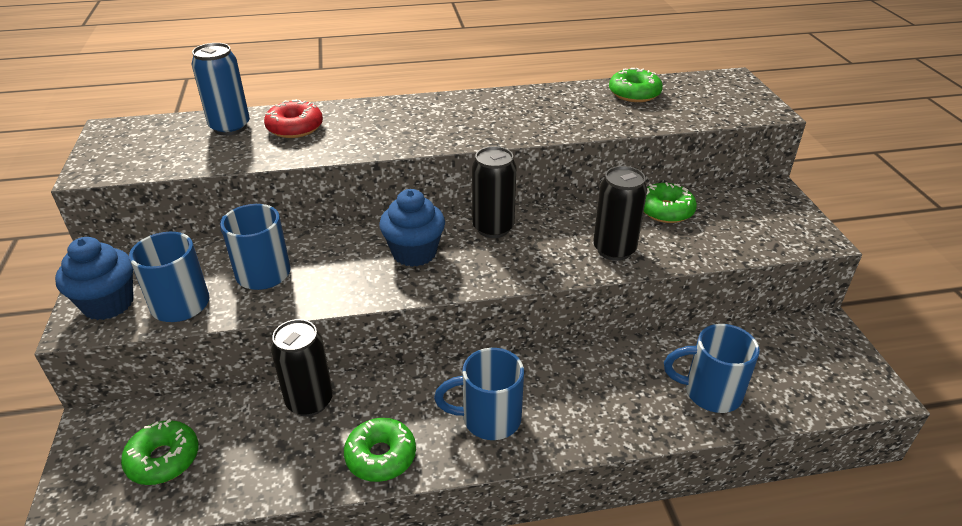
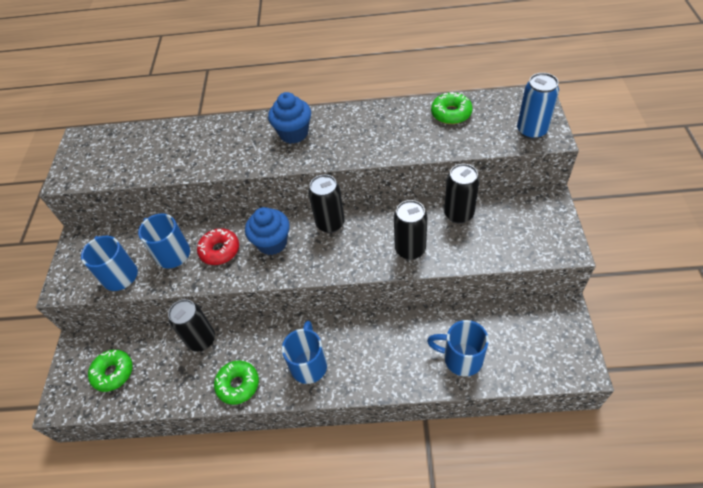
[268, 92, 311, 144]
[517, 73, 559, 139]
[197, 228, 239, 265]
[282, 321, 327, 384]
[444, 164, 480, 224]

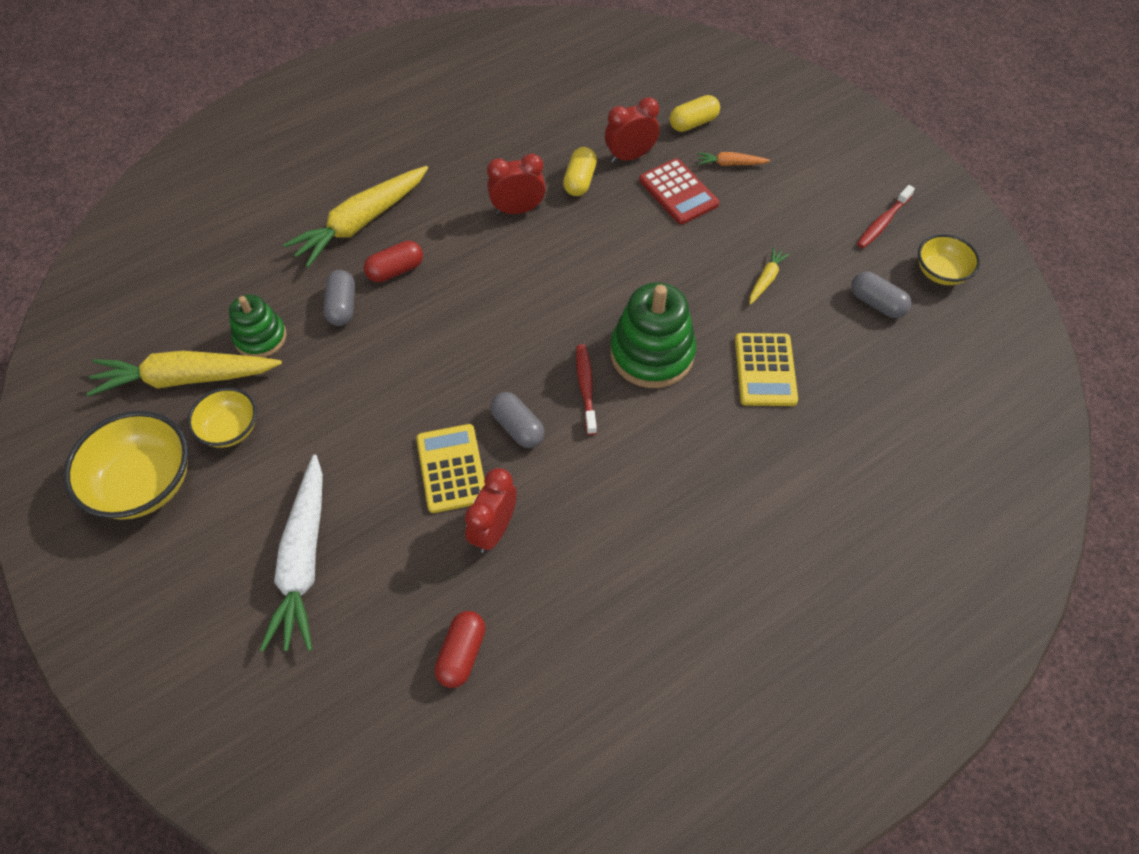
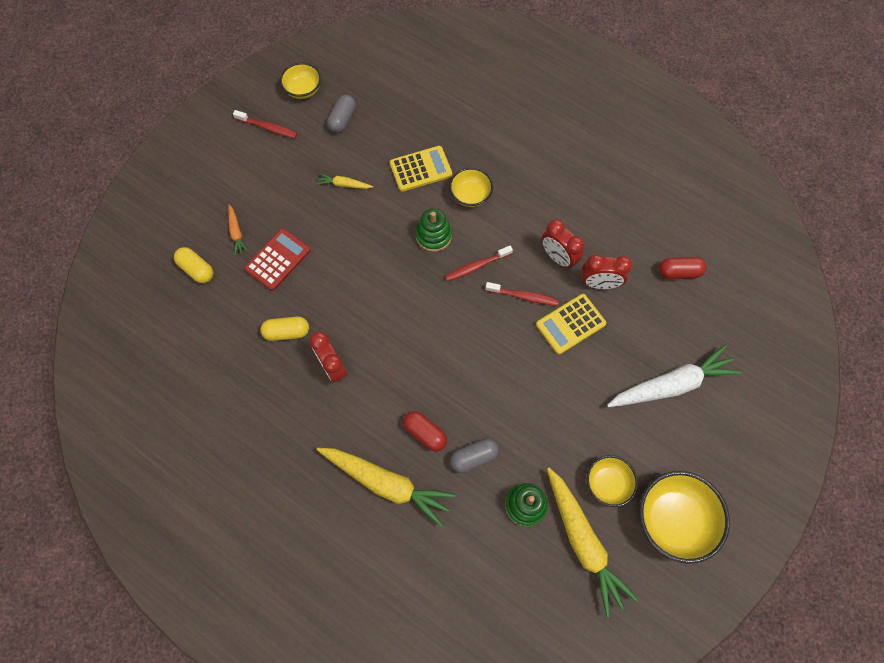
[485, 282, 559, 306]
[541, 219, 584, 269]
[415, 208, 452, 252]
[449, 168, 493, 207]

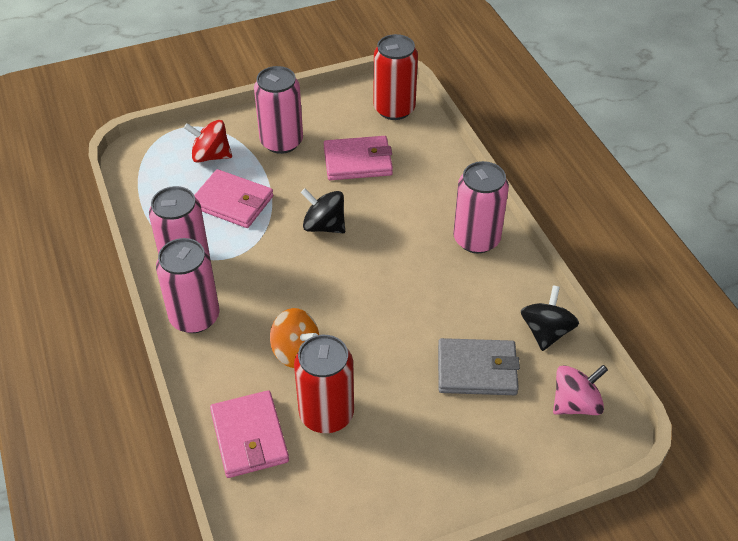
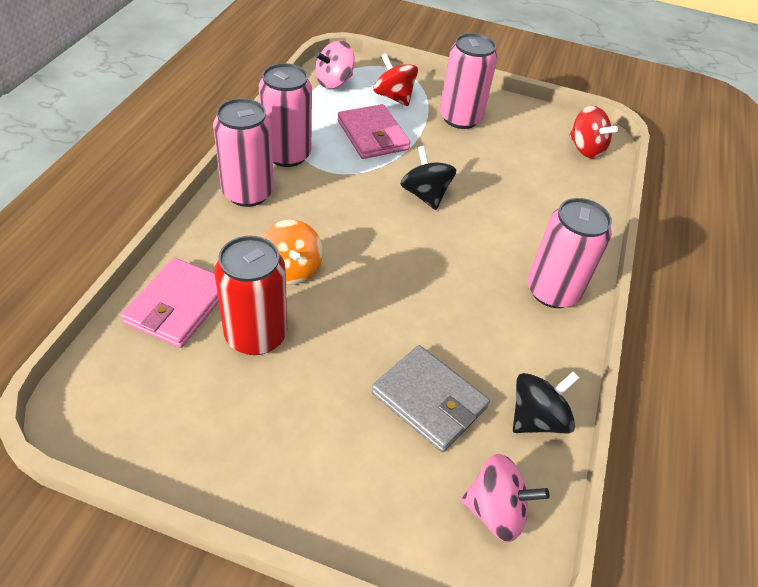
[324, 136, 393, 180] (first image)
[569, 106, 618, 158]
[315, 41, 355, 89]

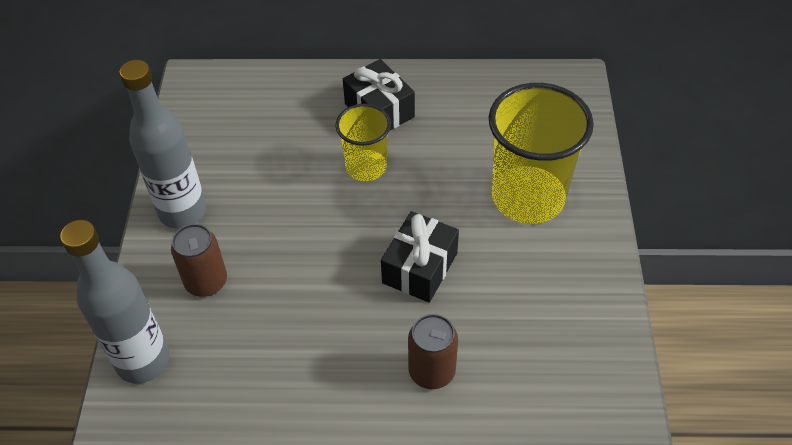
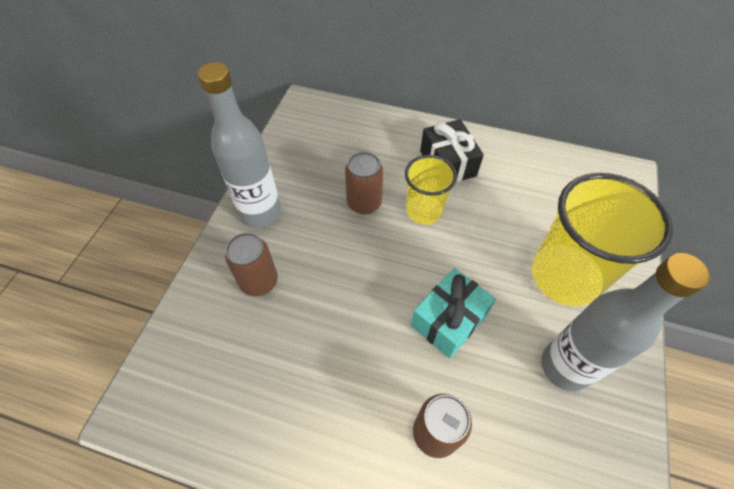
[541, 253, 710, 391]
[411, 268, 496, 358]
[345, 152, 383, 214]

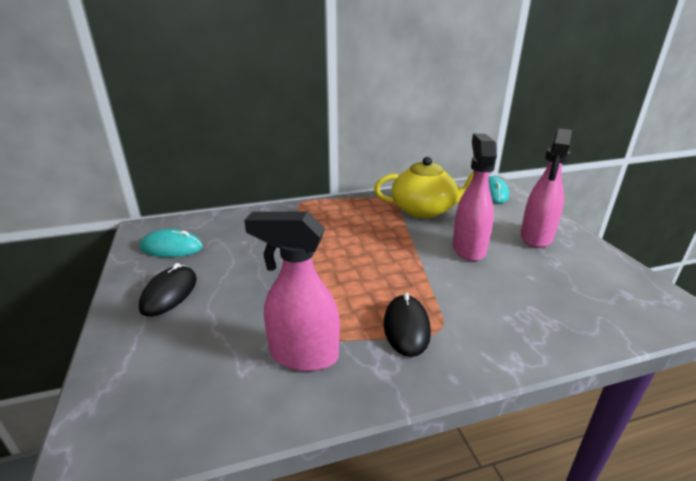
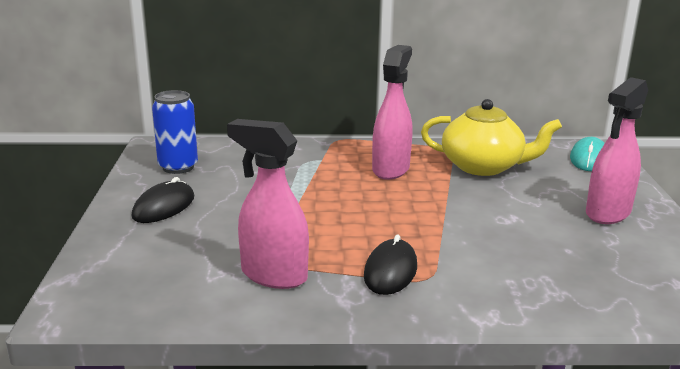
[152, 90, 198, 174]
[372, 45, 413, 180]

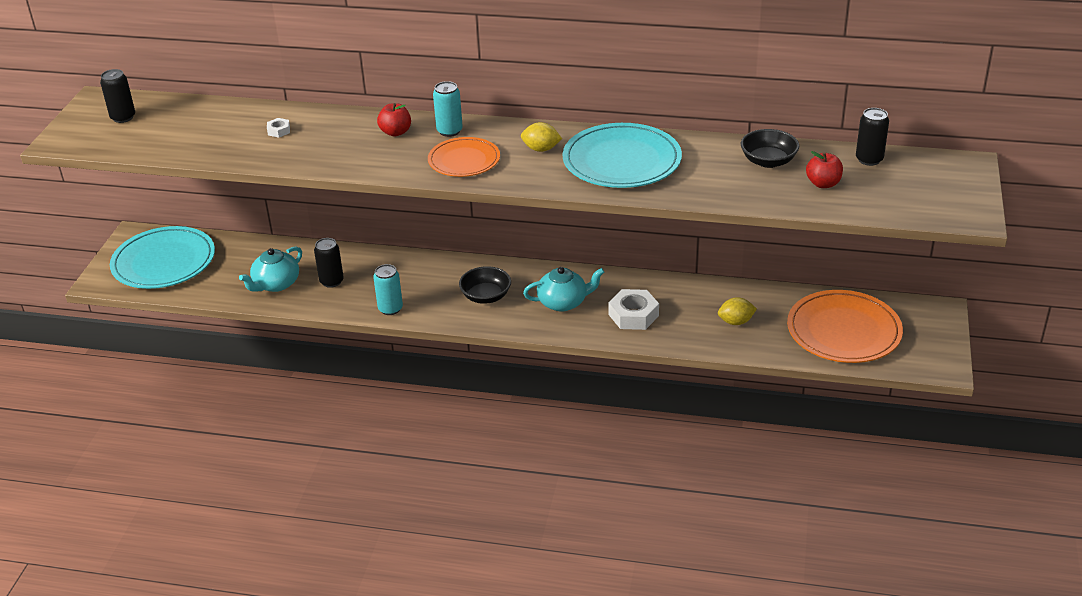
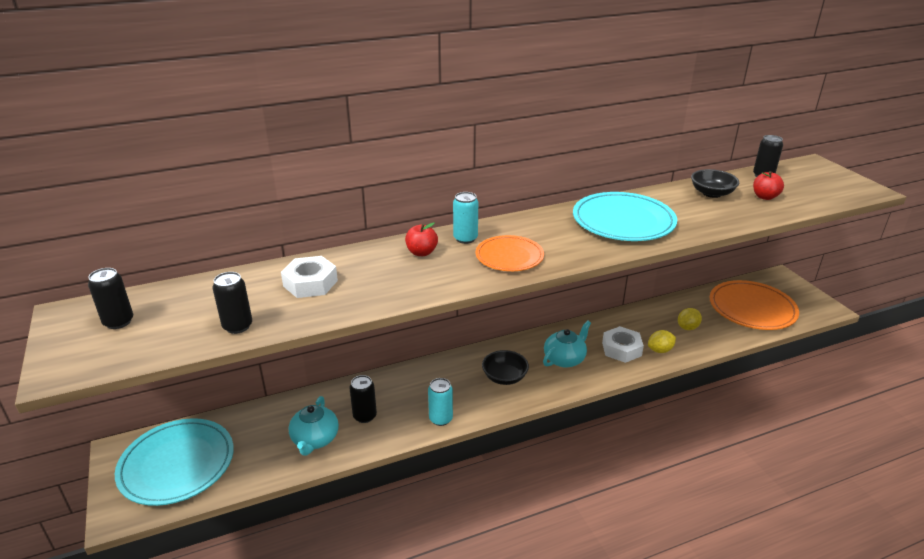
[281, 256, 338, 298]
[648, 330, 676, 353]
[213, 272, 252, 334]

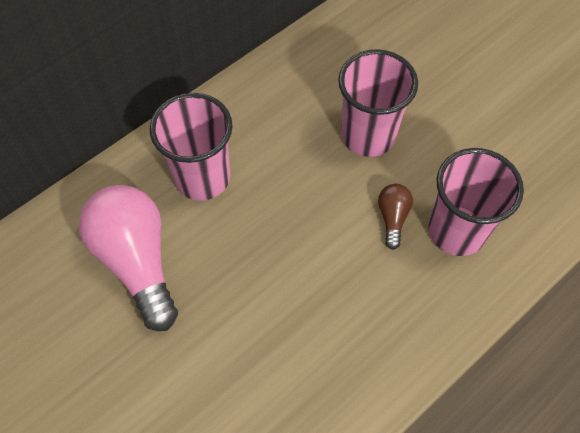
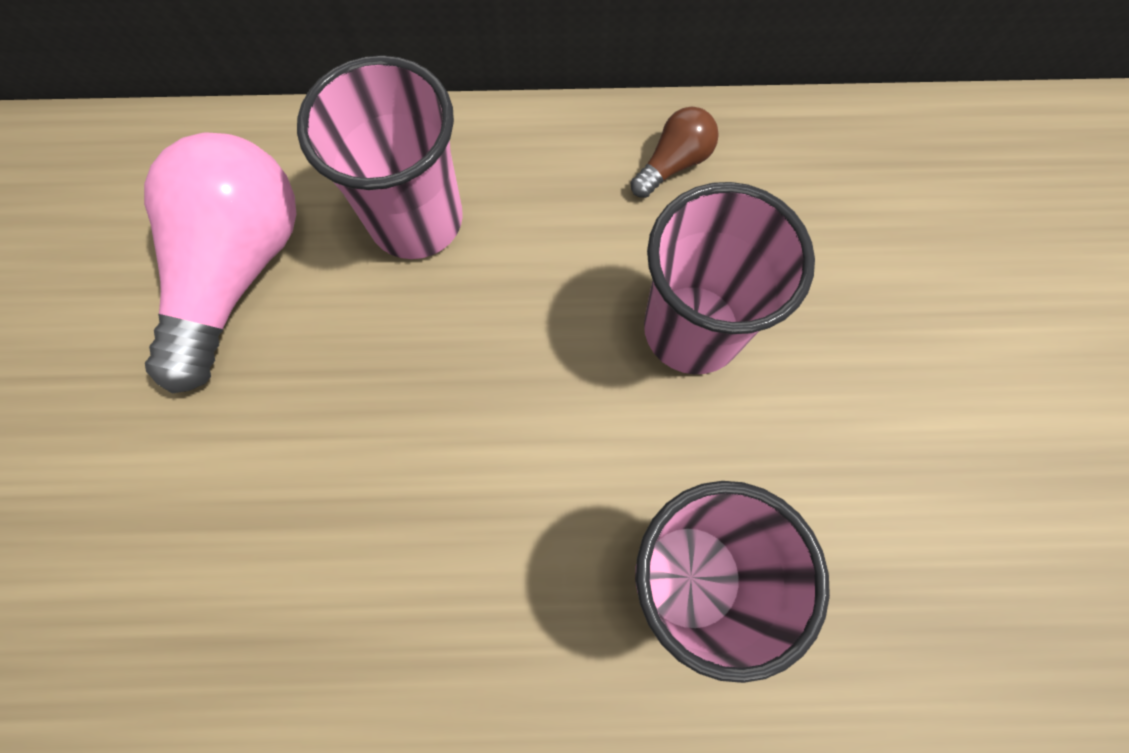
[631, 106, 719, 198]

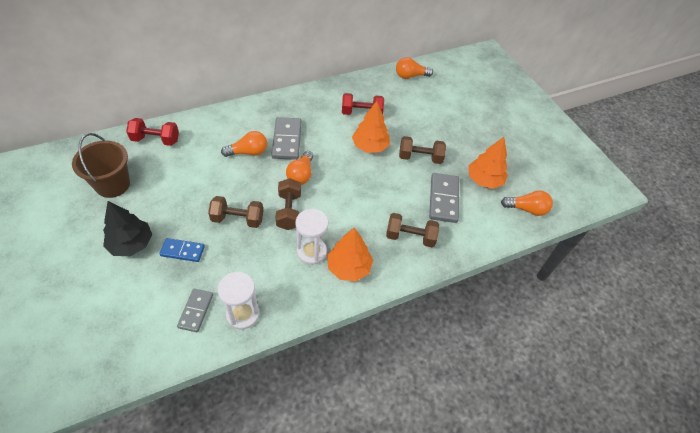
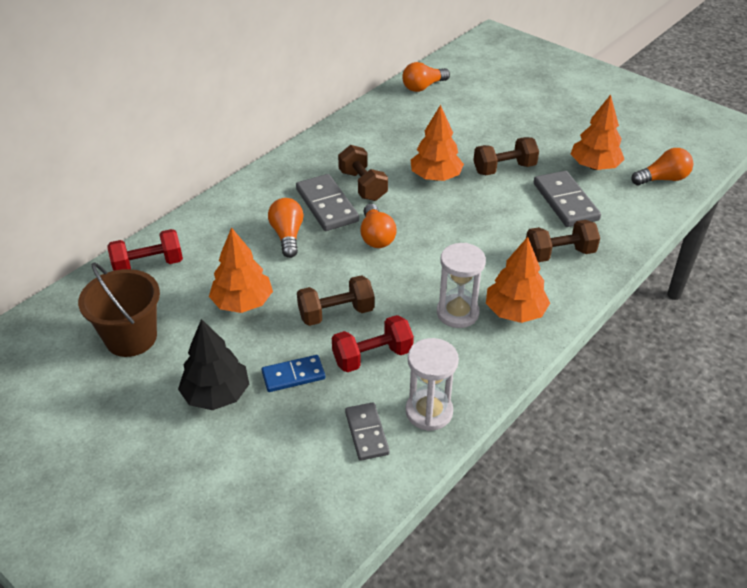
[268, 198, 304, 258]
[338, 145, 388, 201]
[332, 315, 414, 372]
[209, 227, 273, 313]

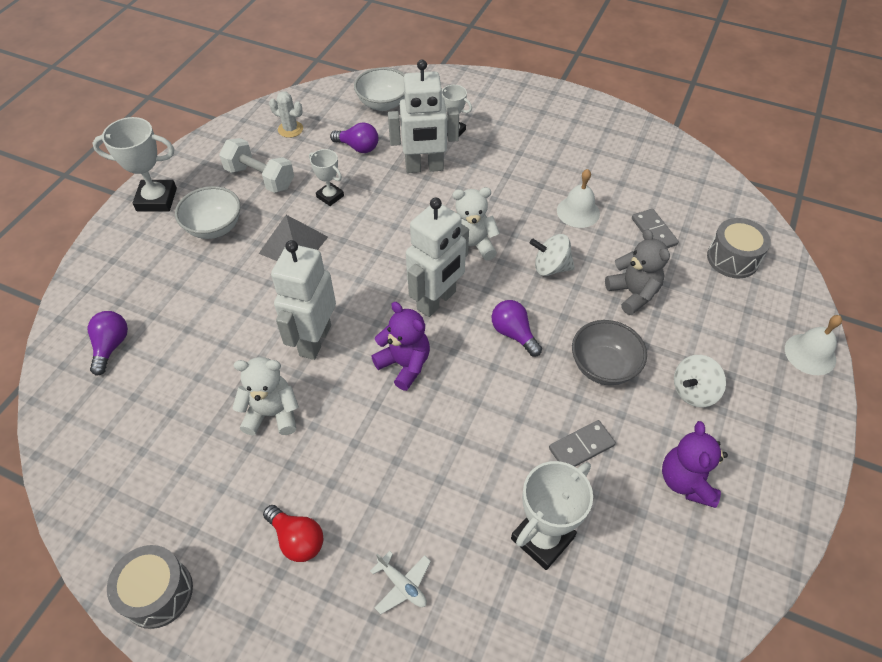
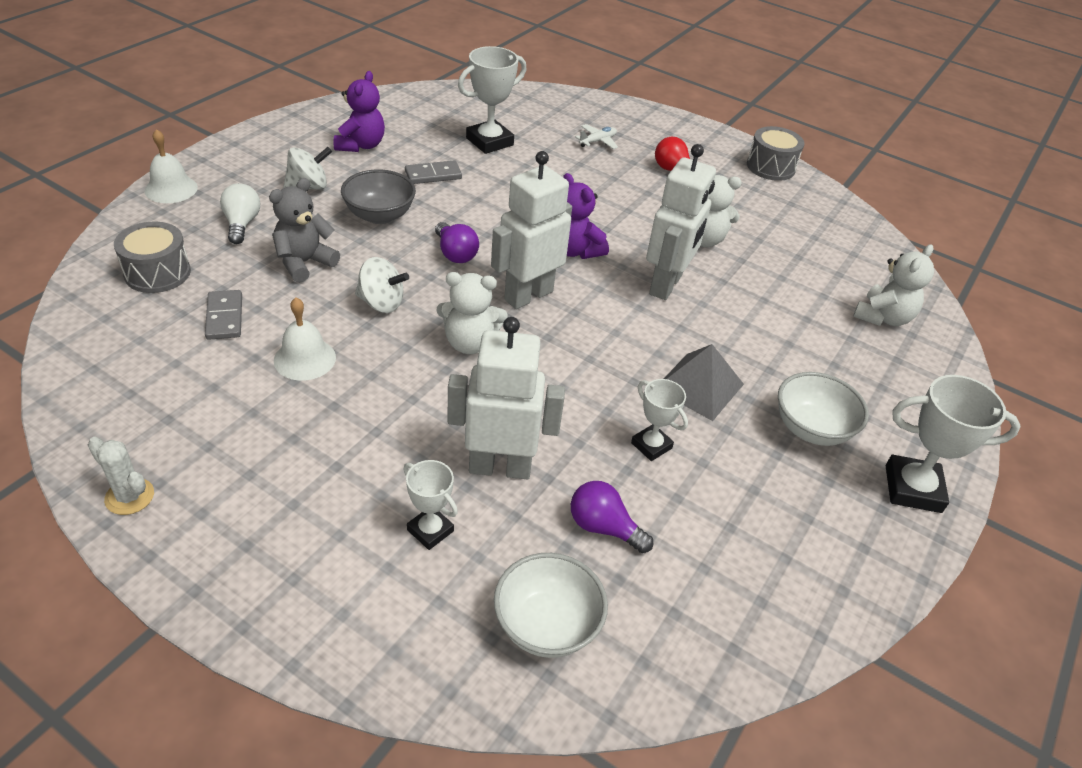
[853, 244, 934, 326]
[219, 138, 294, 193] (first image)
[88, 437, 154, 515]
[575, 124, 618, 149]
[269, 178, 340, 283]
[220, 183, 260, 244]

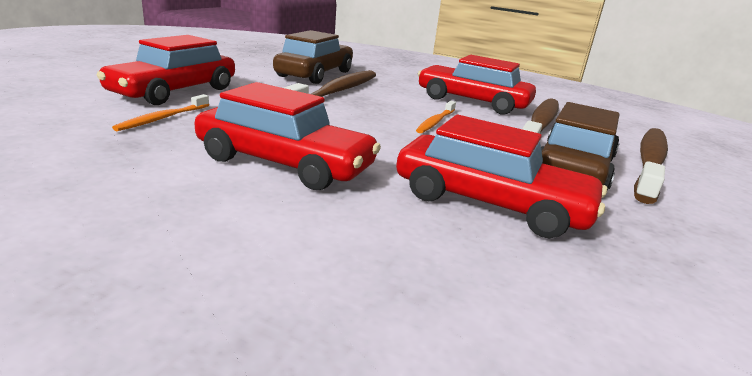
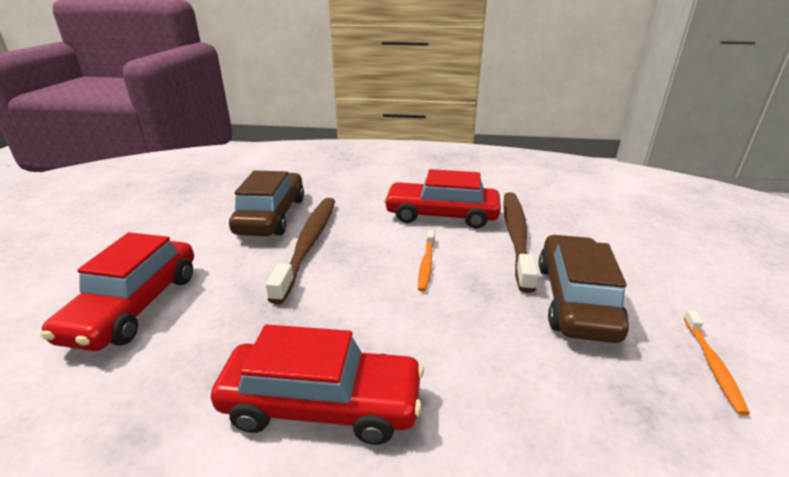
[684, 310, 750, 416]
[396, 115, 607, 238] (first image)
[634, 128, 668, 204] (first image)

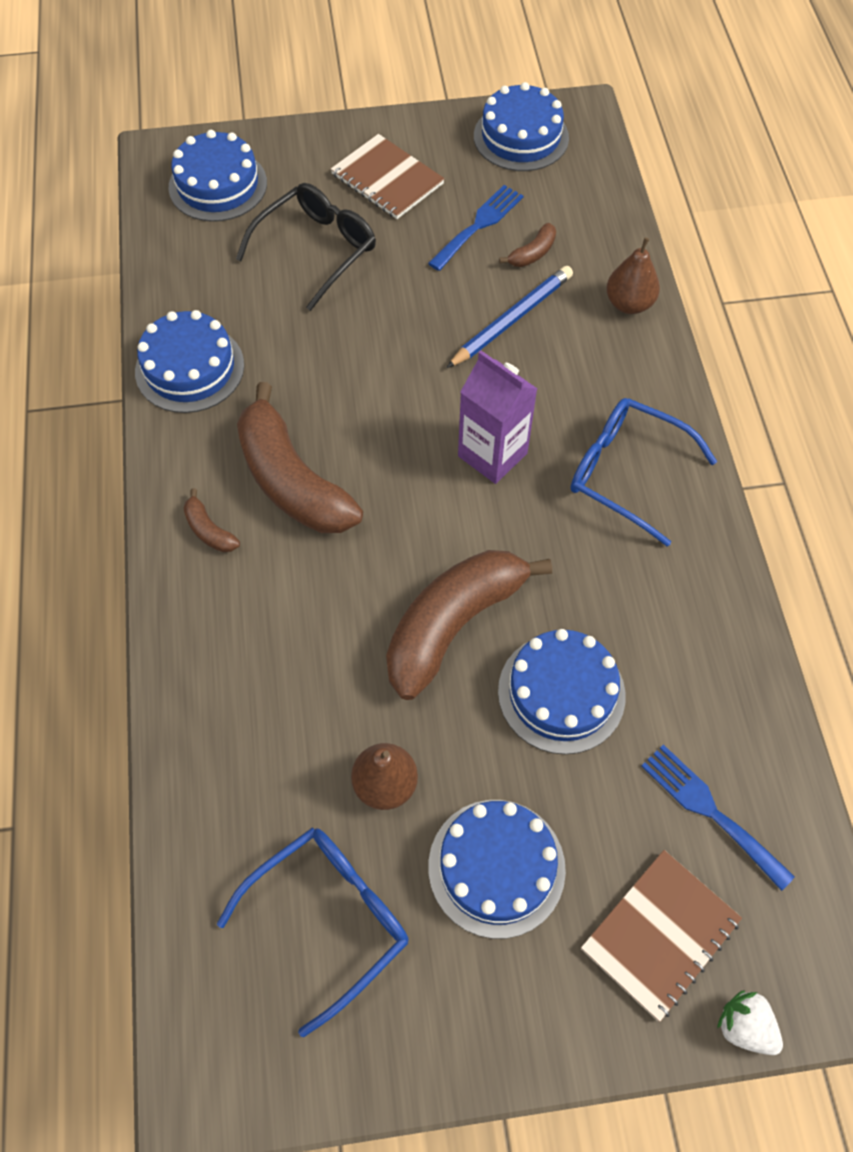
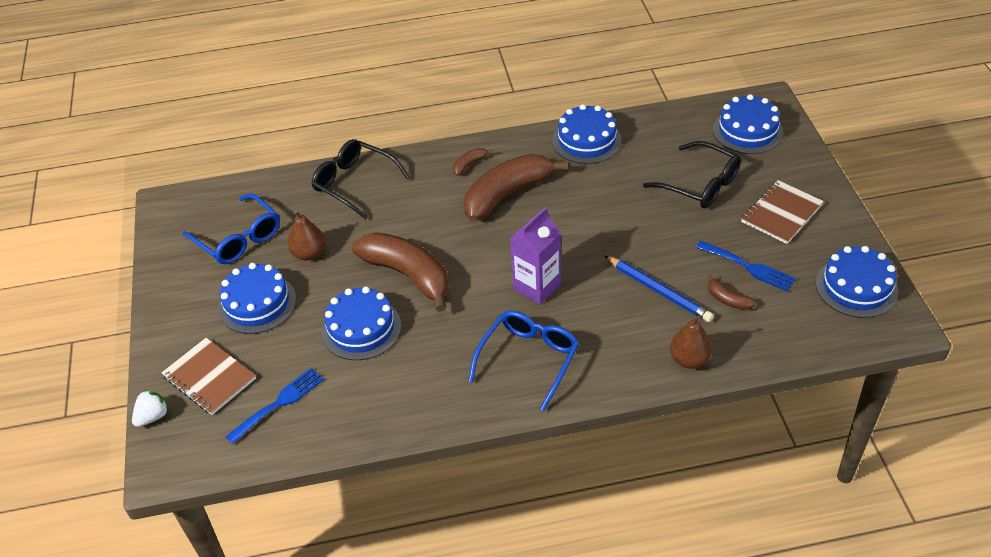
[312, 139, 410, 219]

